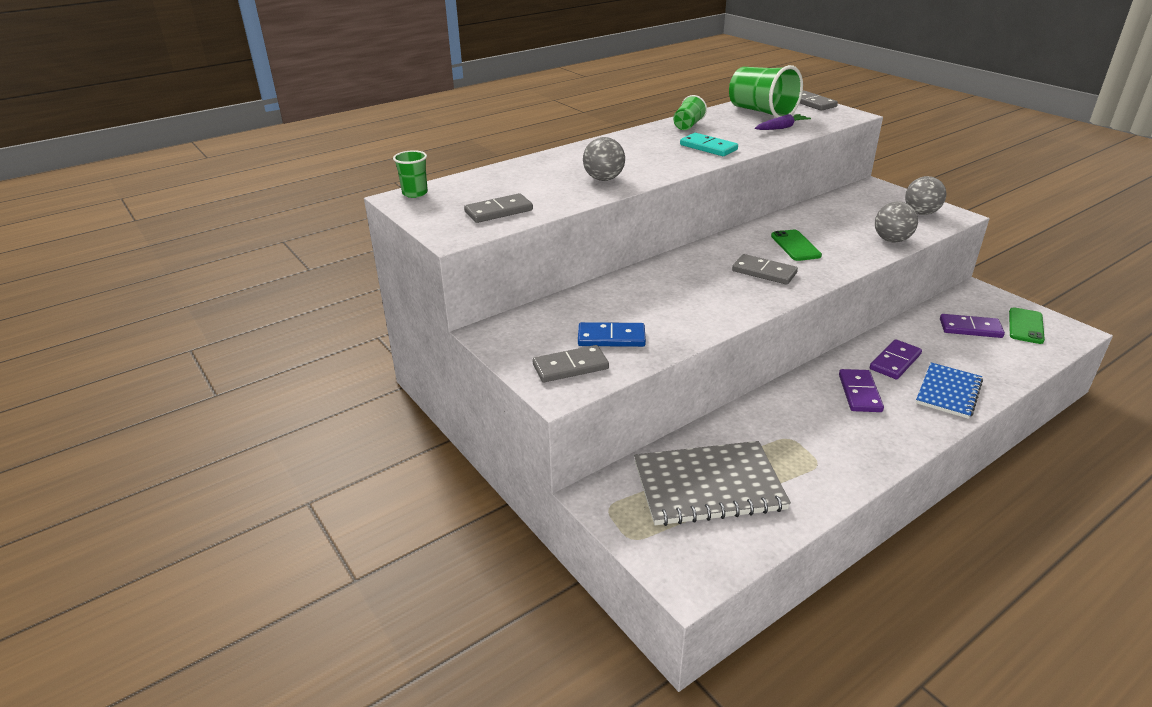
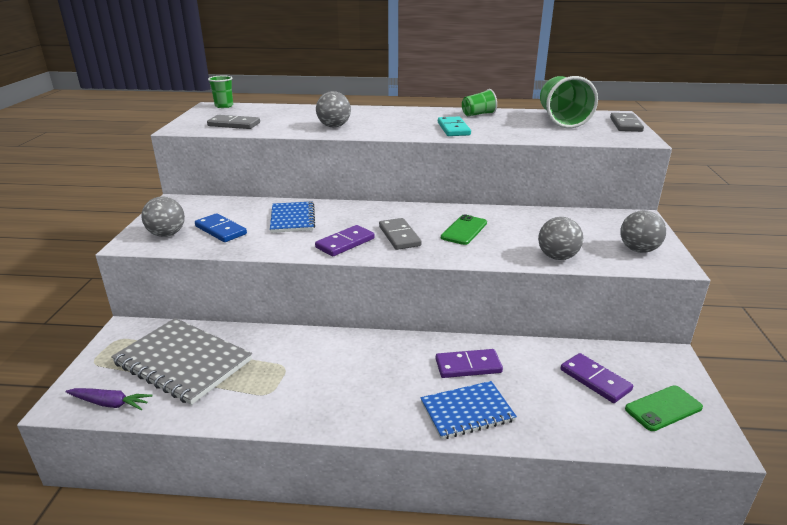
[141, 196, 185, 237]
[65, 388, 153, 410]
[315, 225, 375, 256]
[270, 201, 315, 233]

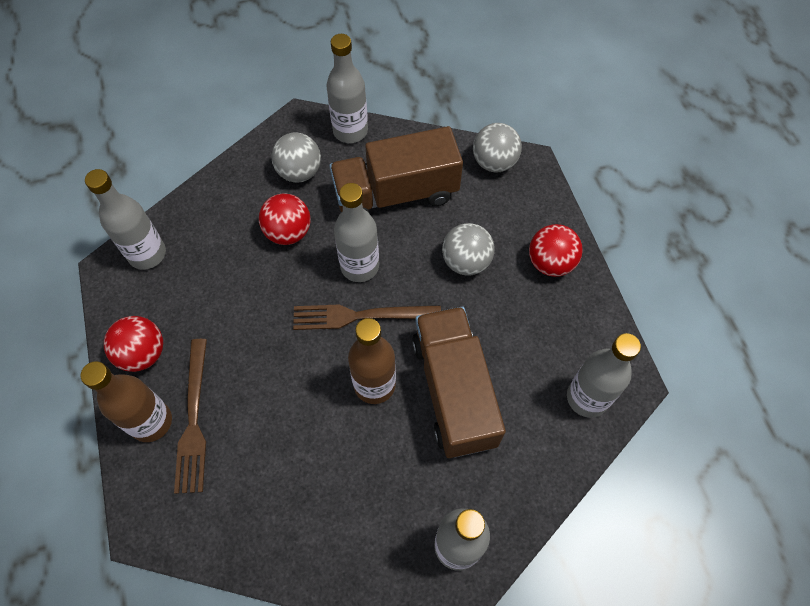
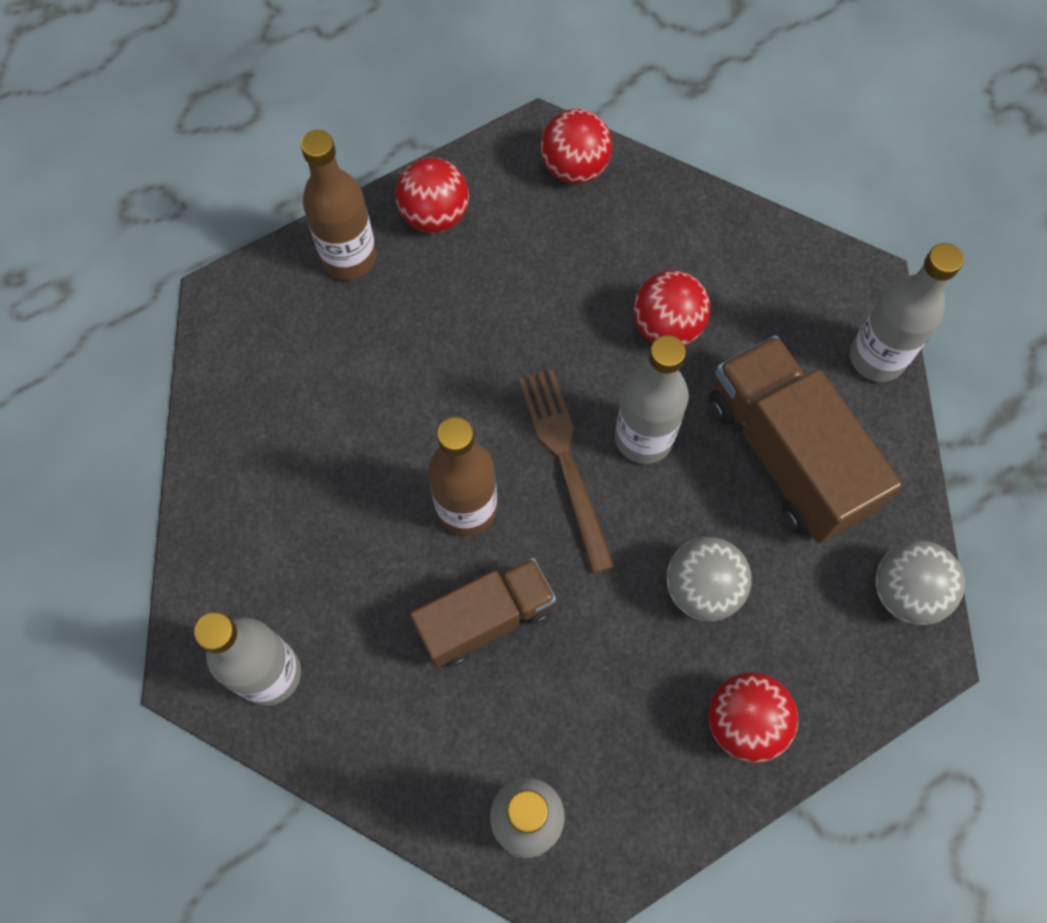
[540, 109, 613, 184]
[174, 339, 207, 494] (first image)
[271, 133, 321, 182] (first image)
[410, 558, 556, 668]

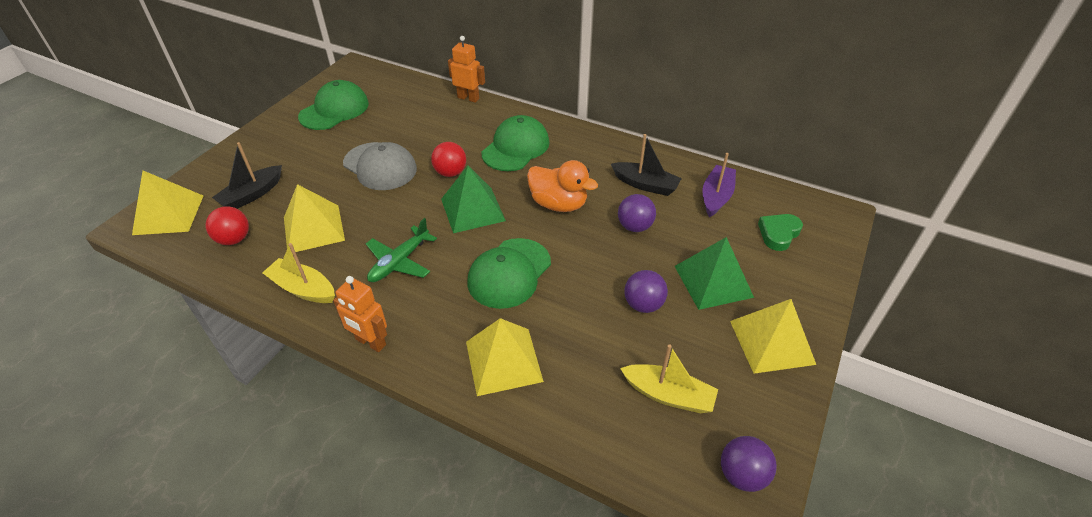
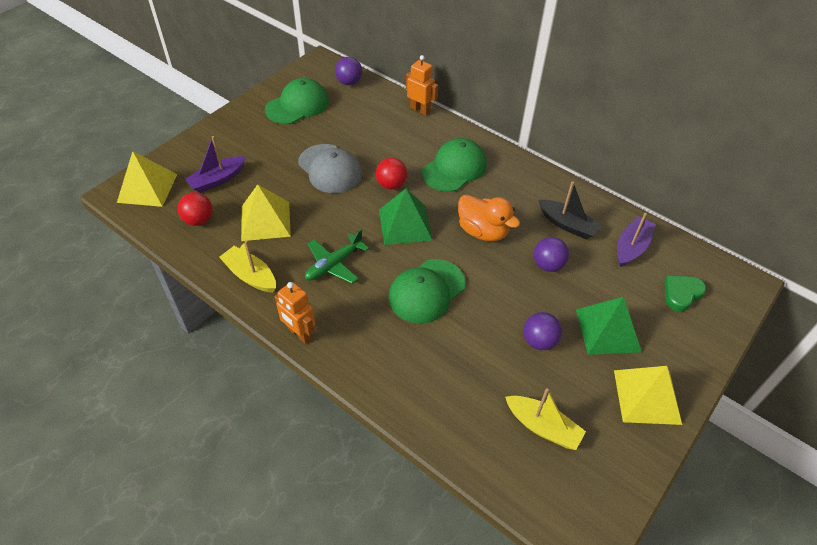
[185, 136, 246, 193]
[466, 318, 544, 396] (first image)
[335, 57, 362, 85]

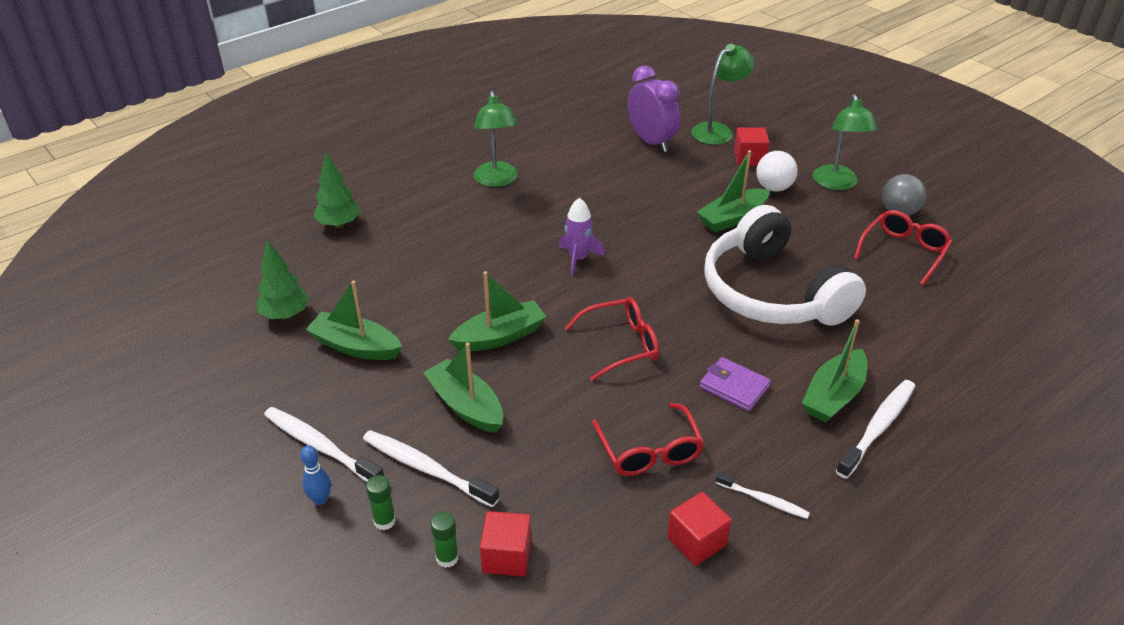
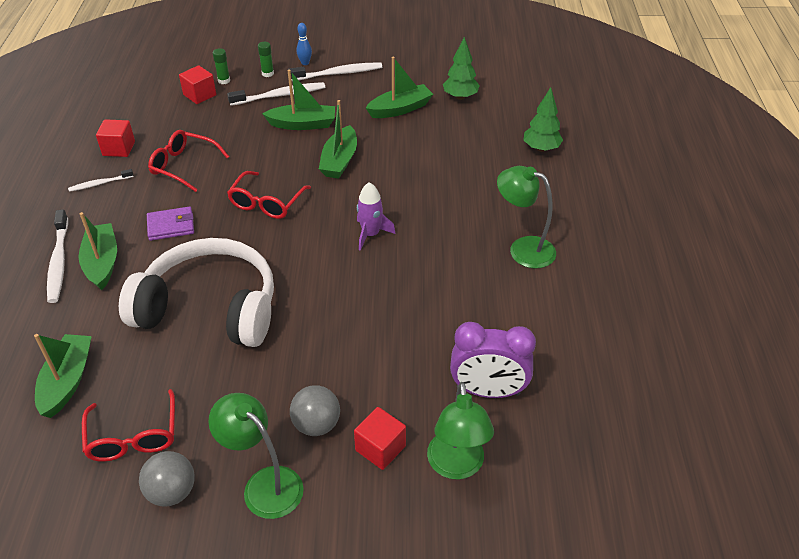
[34, 334, 92, 418]
[290, 385, 340, 436]

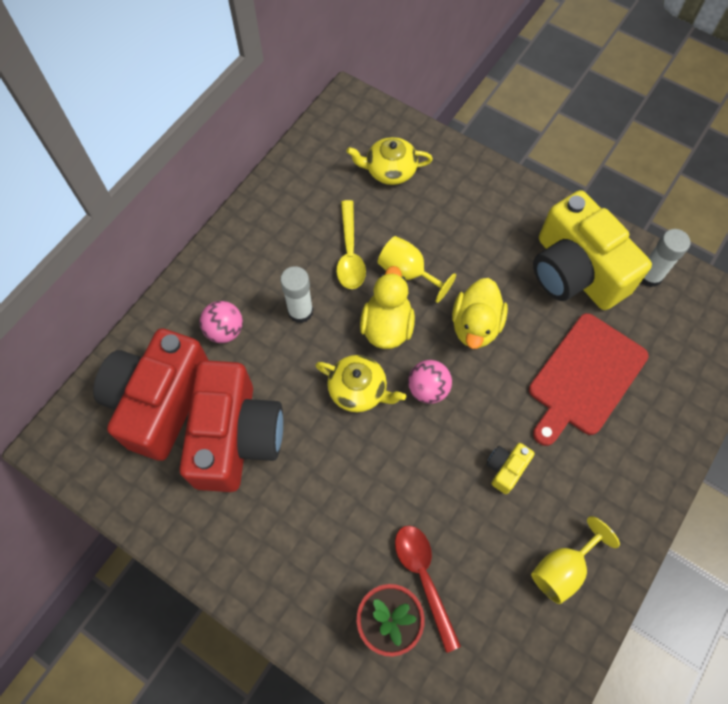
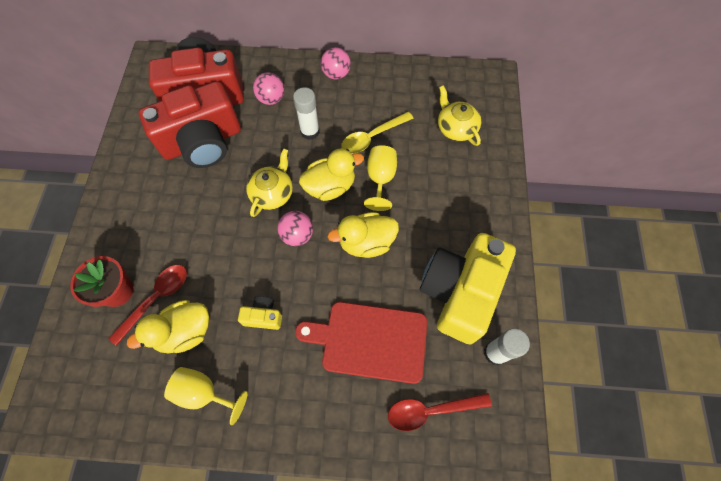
[246, 149, 293, 217]
[127, 300, 209, 354]
[321, 47, 351, 80]
[388, 393, 492, 431]

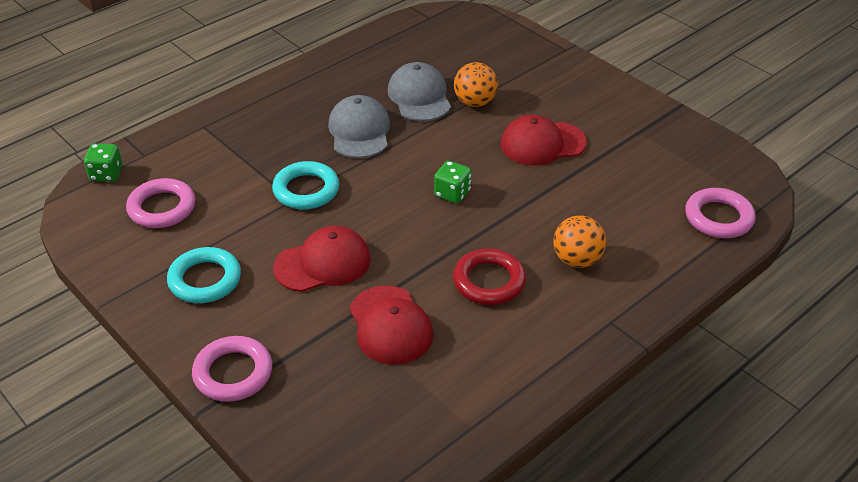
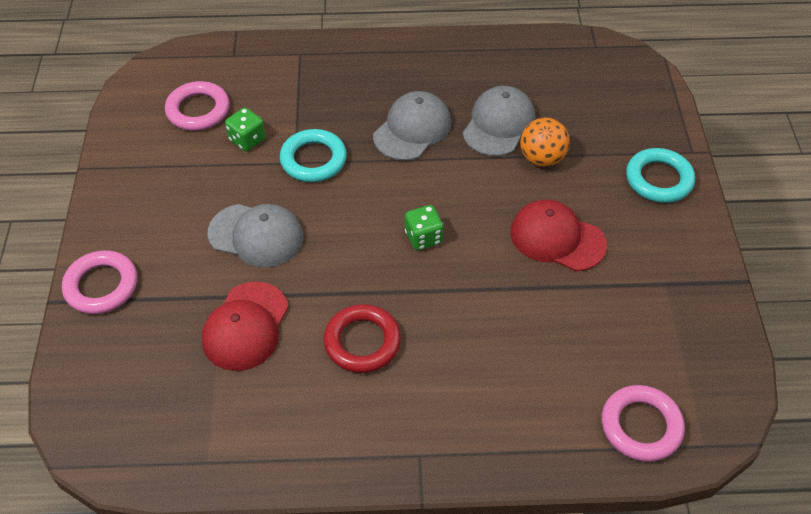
[225, 108, 266, 151]
[626, 148, 695, 203]
[208, 204, 303, 267]
[553, 215, 606, 268] (first image)

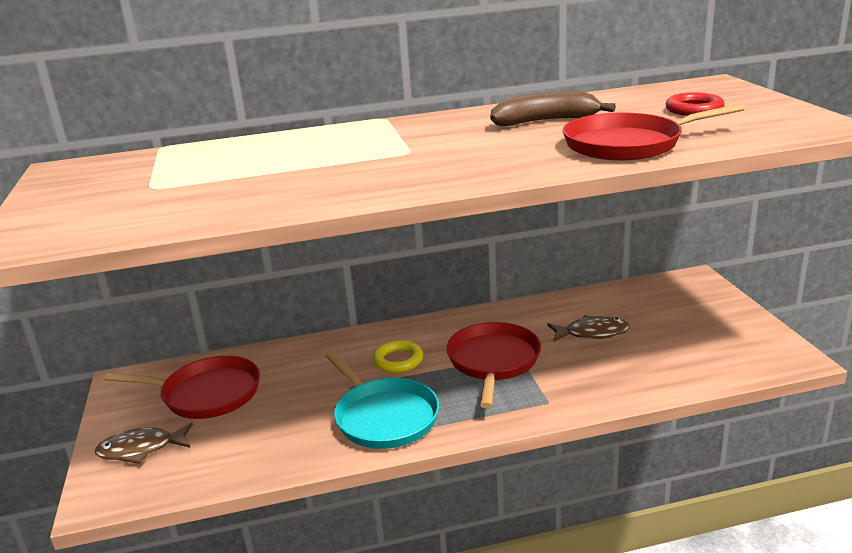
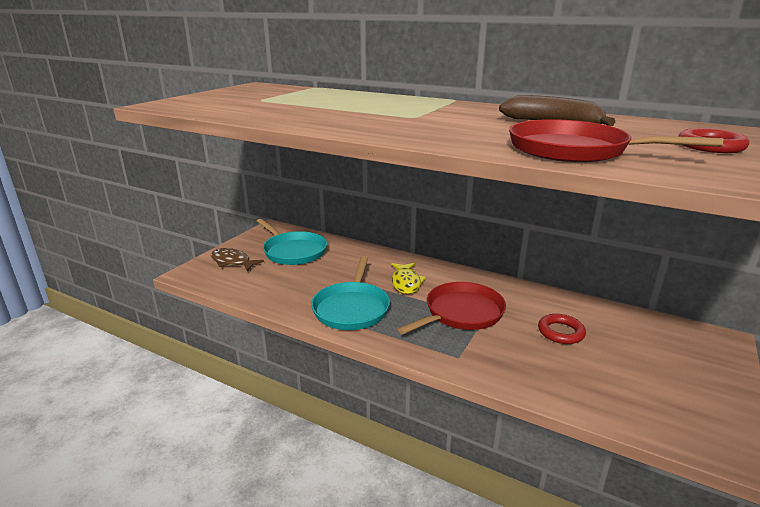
[257, 219, 327, 265]
[391, 263, 426, 294]
[538, 314, 586, 344]

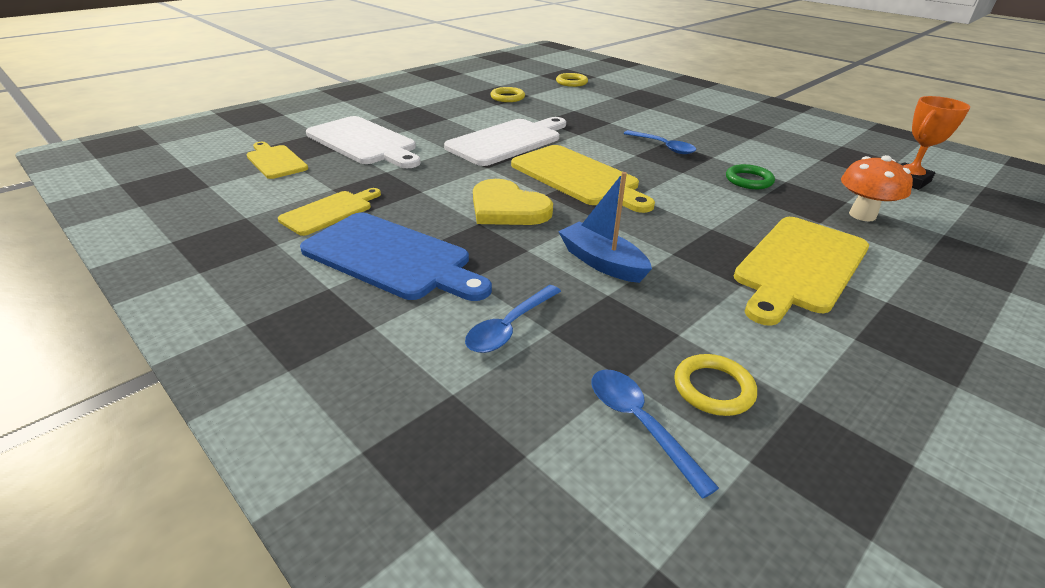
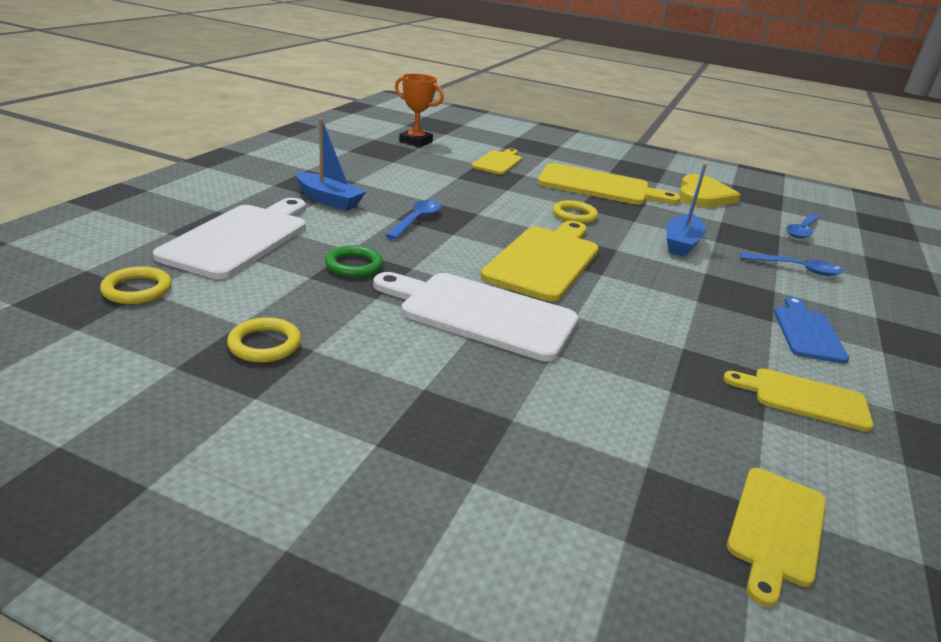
[774, 297, 849, 364]
[153, 198, 306, 279]
[679, 174, 741, 207]
[553, 200, 598, 224]
[325, 245, 383, 277]
[472, 148, 522, 175]
[296, 118, 366, 211]

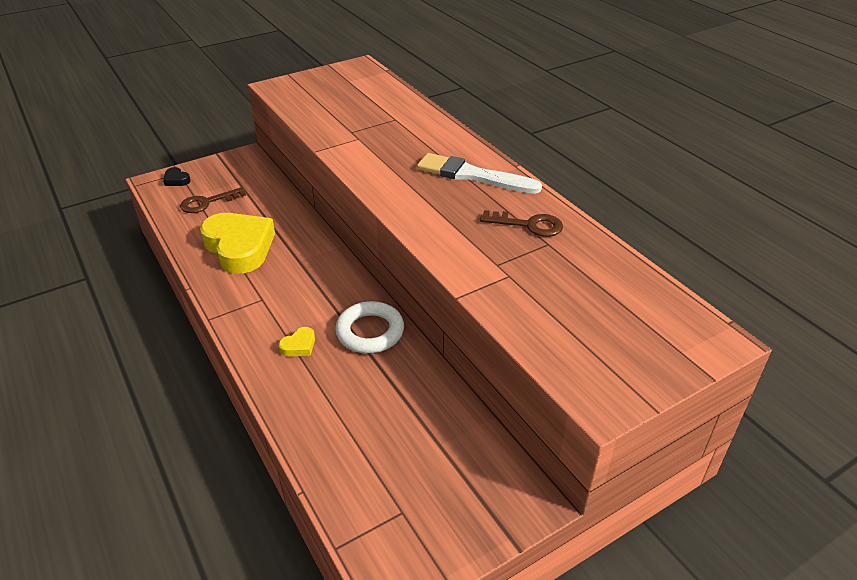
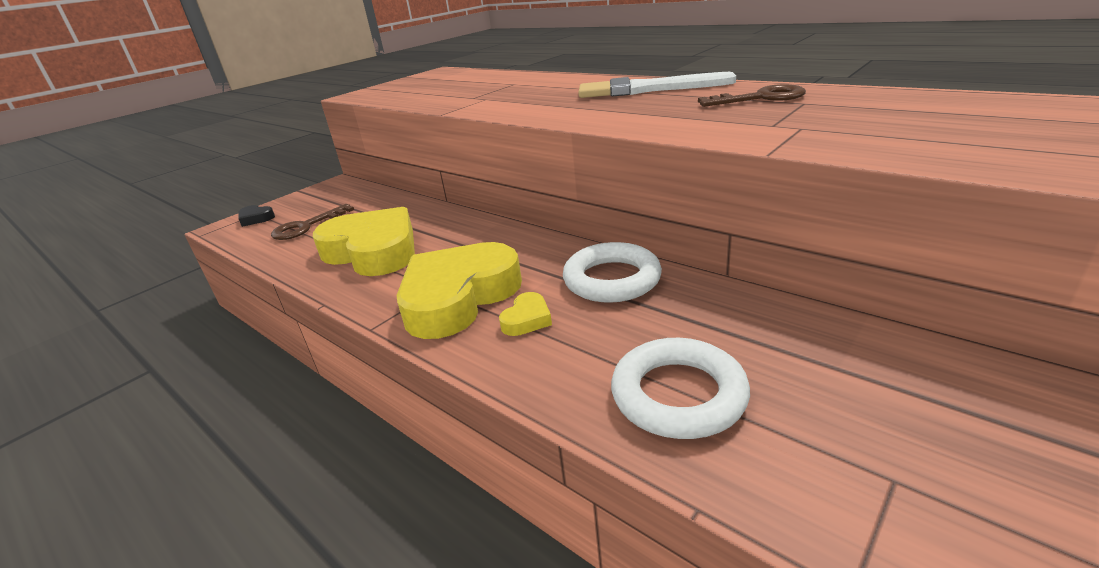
[396, 242, 522, 339]
[611, 338, 750, 439]

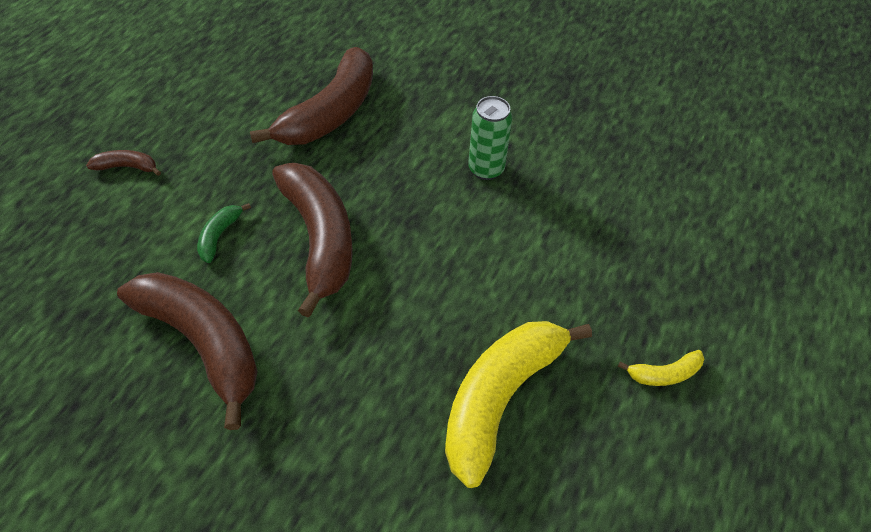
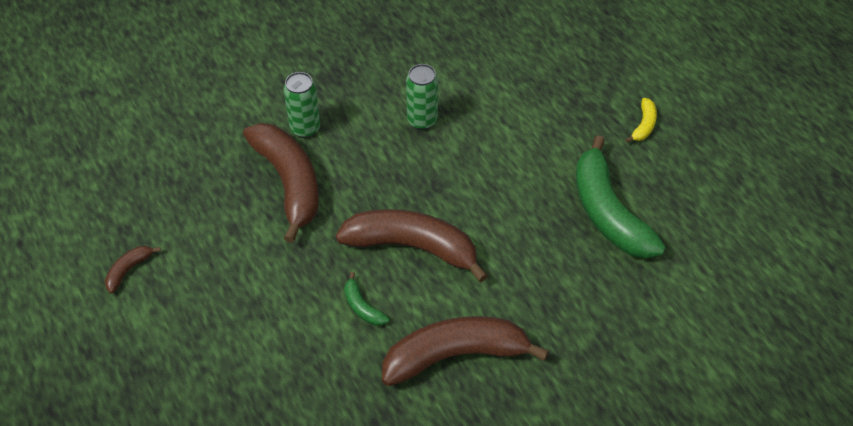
[105, 246, 161, 293]
[576, 135, 666, 259]
[284, 72, 320, 138]

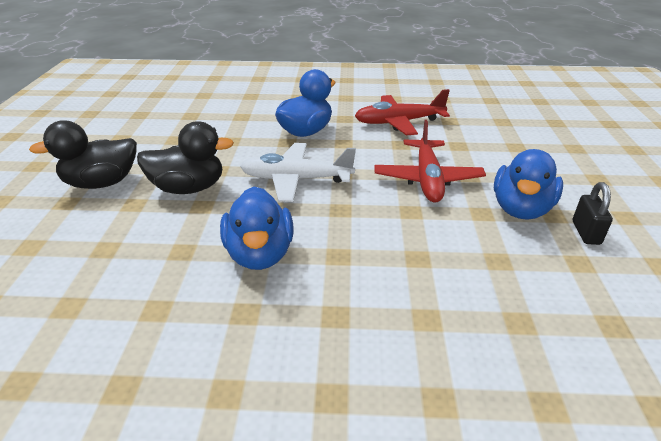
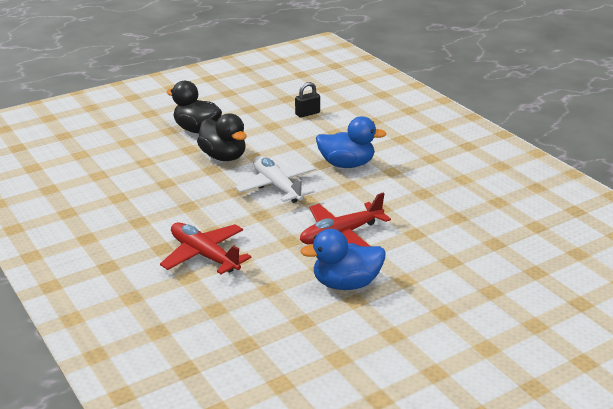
[220, 186, 294, 270] (first image)
[160, 222, 252, 274]
[295, 82, 320, 118]

